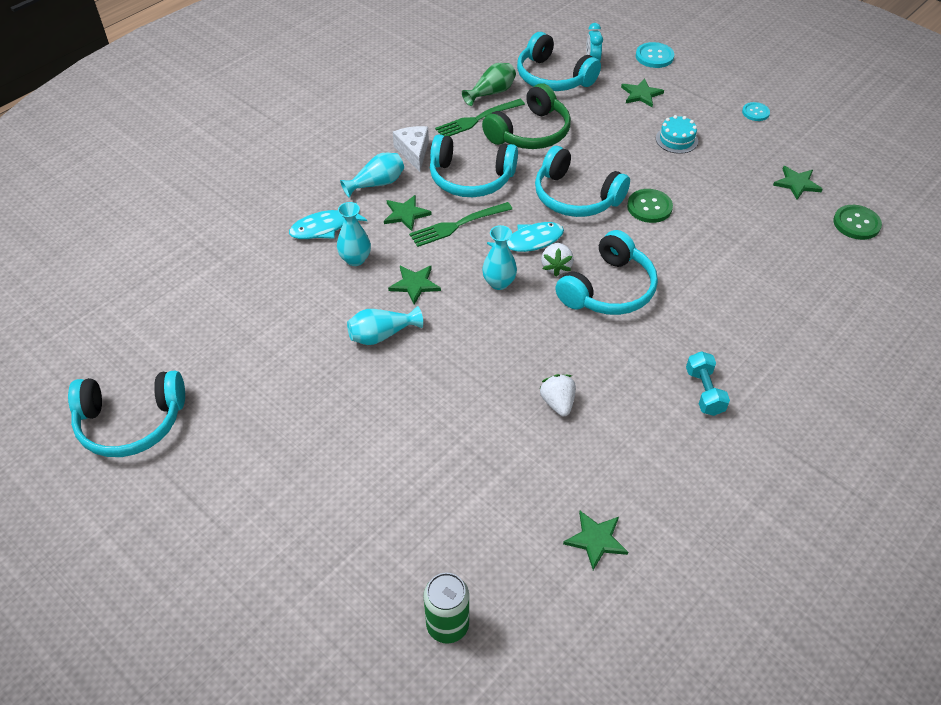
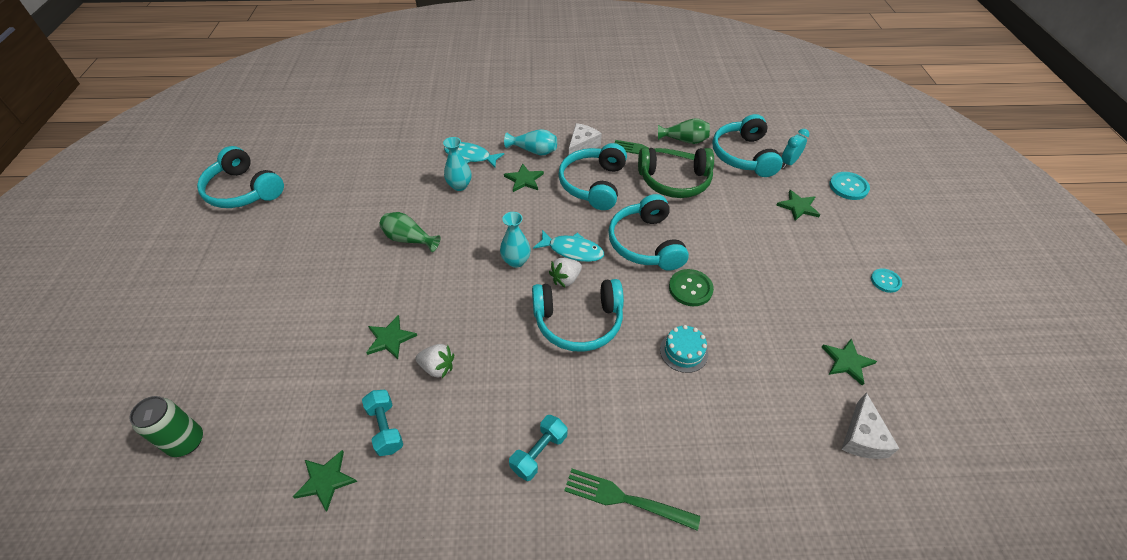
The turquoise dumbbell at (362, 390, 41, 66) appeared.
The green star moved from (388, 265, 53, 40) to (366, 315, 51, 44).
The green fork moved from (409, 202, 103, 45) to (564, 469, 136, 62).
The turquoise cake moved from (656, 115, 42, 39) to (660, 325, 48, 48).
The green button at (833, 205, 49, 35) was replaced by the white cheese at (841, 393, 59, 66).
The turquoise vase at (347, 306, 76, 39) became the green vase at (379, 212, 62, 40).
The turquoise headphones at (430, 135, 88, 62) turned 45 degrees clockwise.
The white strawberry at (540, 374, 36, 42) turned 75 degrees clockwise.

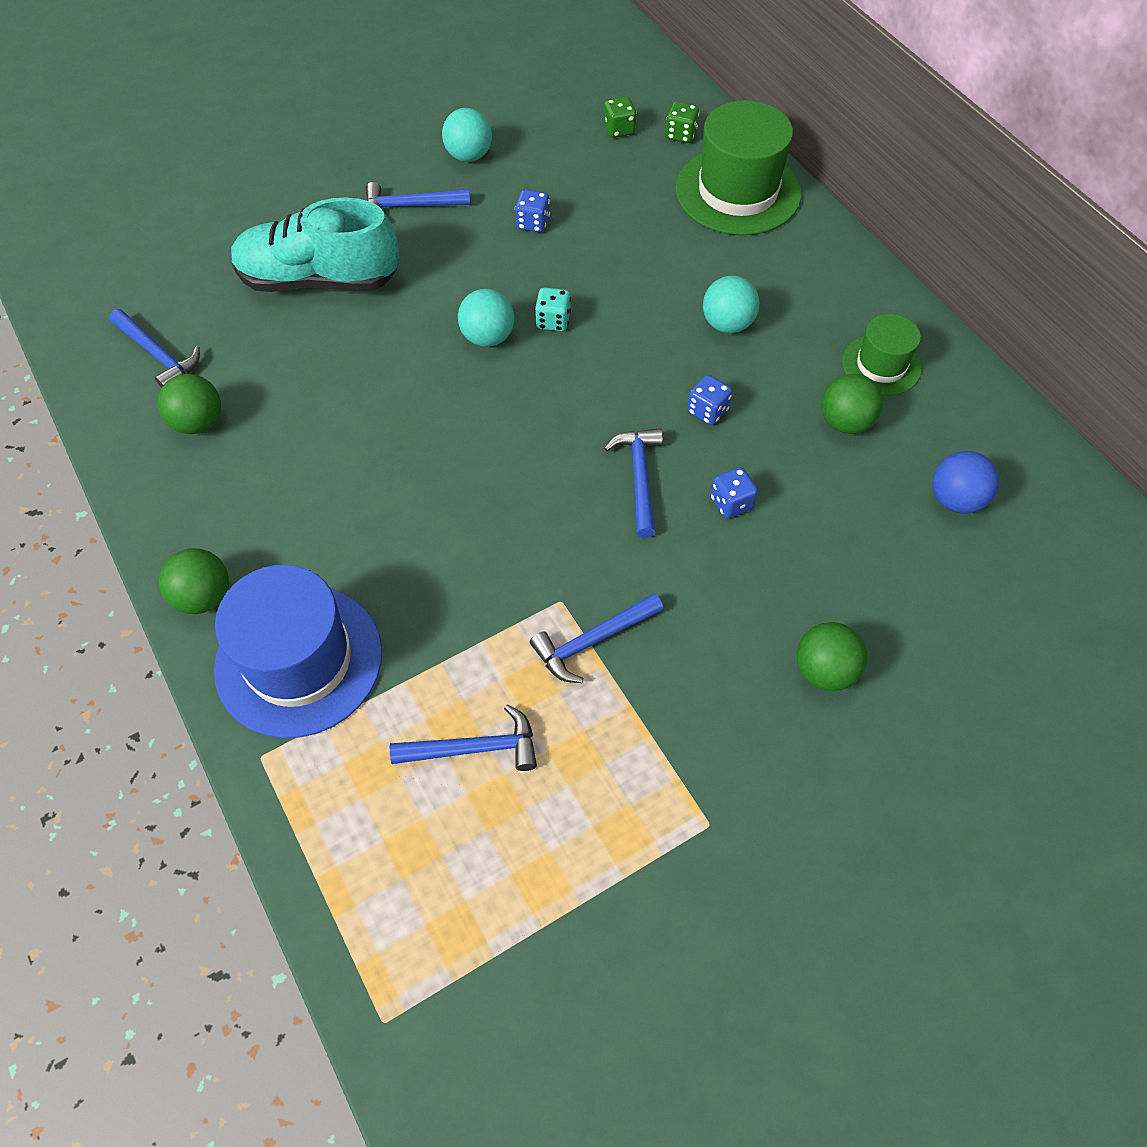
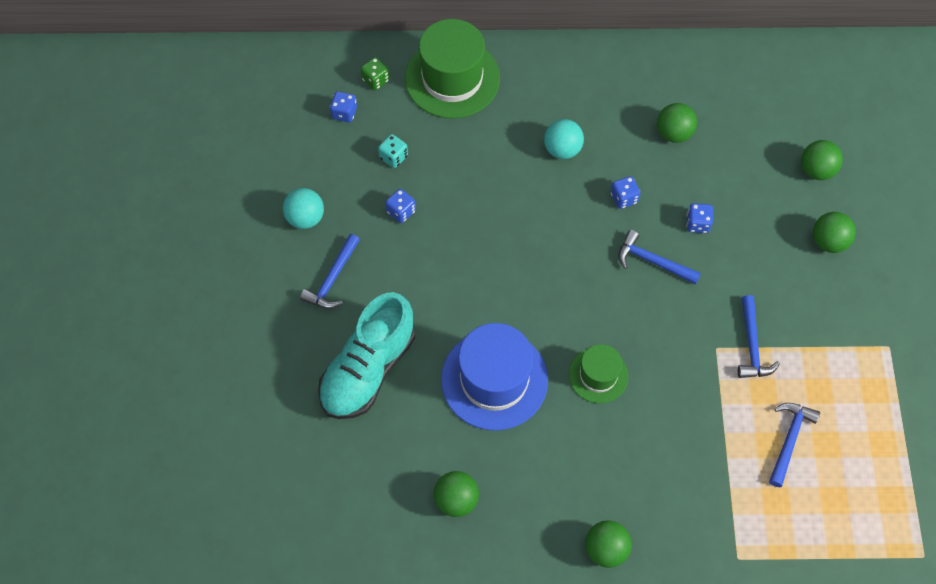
The blue hammer at (109, 309, 91, 79) disappeared.
The turquoise ball at (458, 289, 56, 58) disappeared.
The blue ball at (932, 451, 67, 63) disappeared.
The green ball at (801, 140, 42, 40) appeared.
The blue hat moved from (214, 565, 168, 173) to (441, 323, 107, 108).
The turquoise dice moved from (535, 287, 36, 44) to (378, 134, 30, 34).
The green hat moved from (842, 314, 80, 82) to (569, 344, 59, 59).
The green dice at (603, 97, 34, 41) became the blue dice at (330, 91, 27, 31).

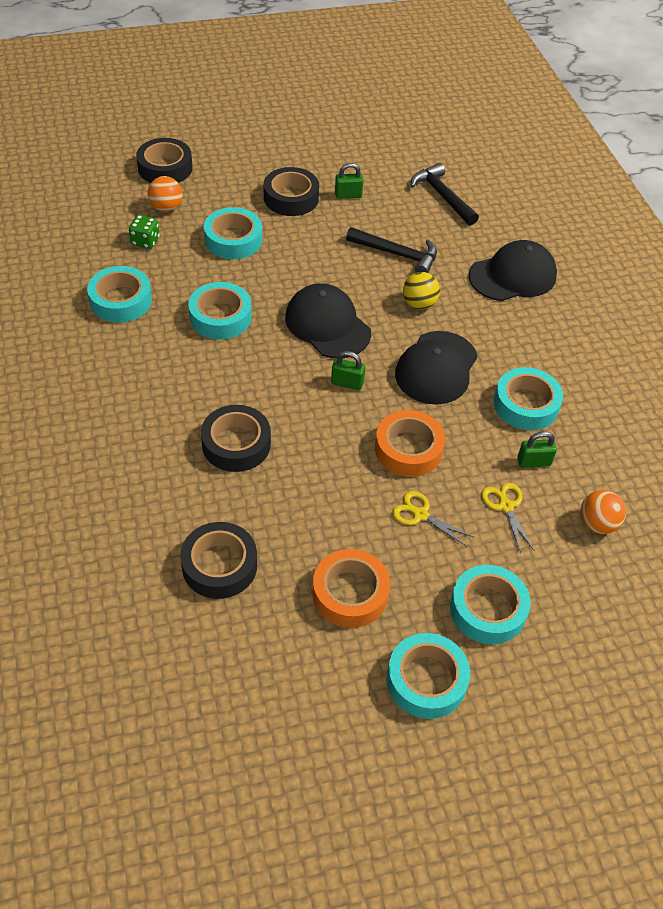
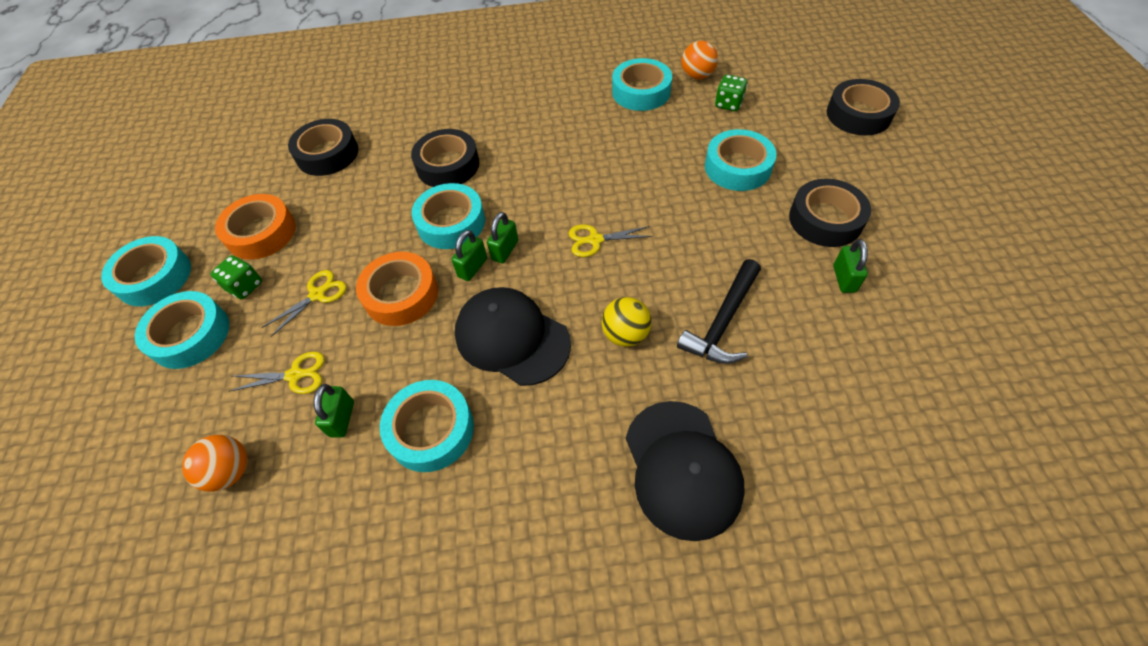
The black hammer at (410, 163, 69, 63) disappeared.
The green dice at (211, 255, 51, 44) appeared.
The green padlock at (452, 230, 35, 51) appeared.
The orange ball moved from (148, 176, 34, 36) to (681, 41, 37, 39).
The turquoise tape moved from (188, 282, 64, 57) to (412, 183, 73, 66).
The black cap at (285, 283, 86, 75) was replaced by the yellow scissors at (569, 224, 84, 33).

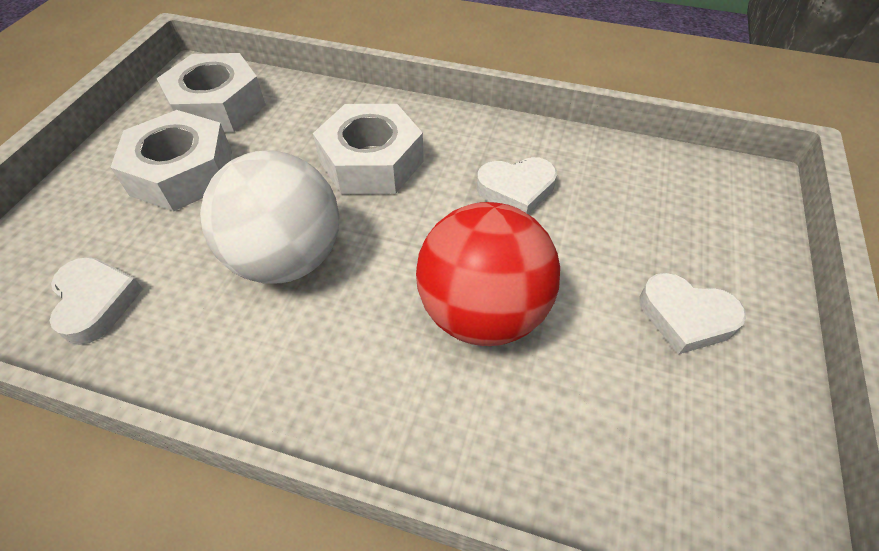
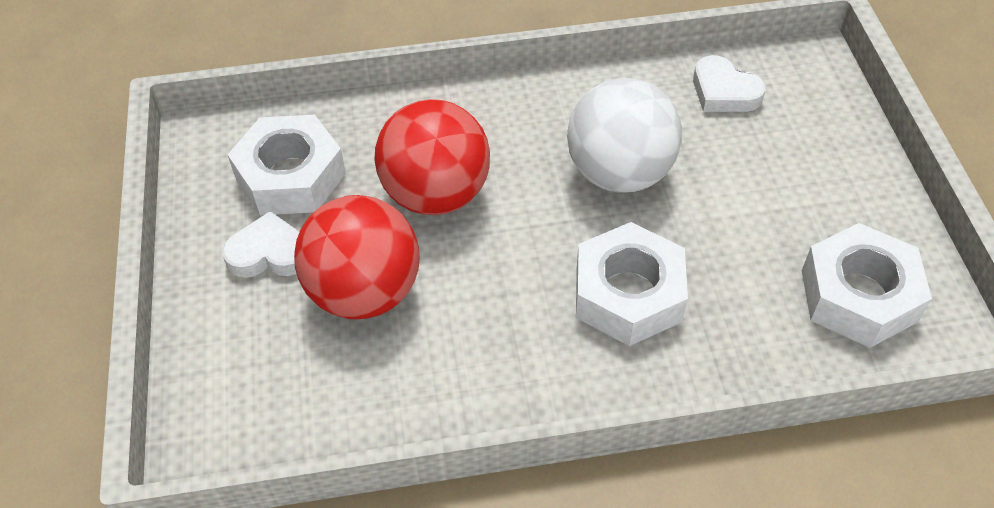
The white heart at (477, 157, 80, 58) disappeared.
The red ball at (294, 195, 126, 124) appeared.
The white nut moved from (110, 110, 122, 101) to (228, 114, 118, 101).

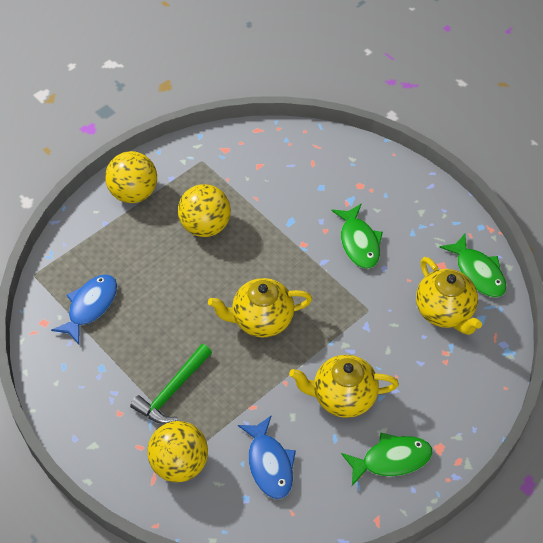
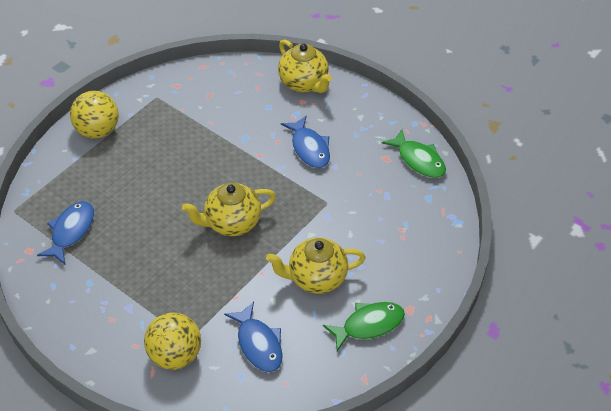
The green hammer at (130, 344, 82, 80) disappeared.
The yellow ball at (178, 184, 53, 53) disappeared.
The yellow teapot moved from (416, 257, 66, 78) to (278, 39, 54, 54).
The green fish at (332, 203, 51, 66) became the blue fish at (281, 115, 49, 53).

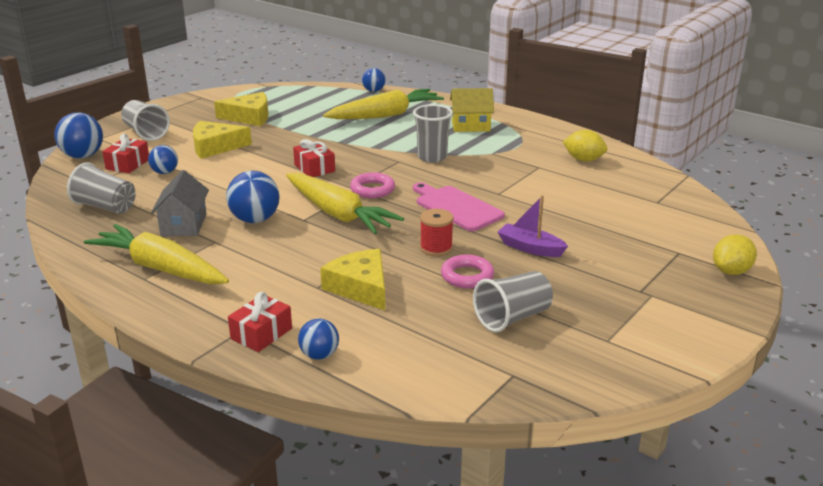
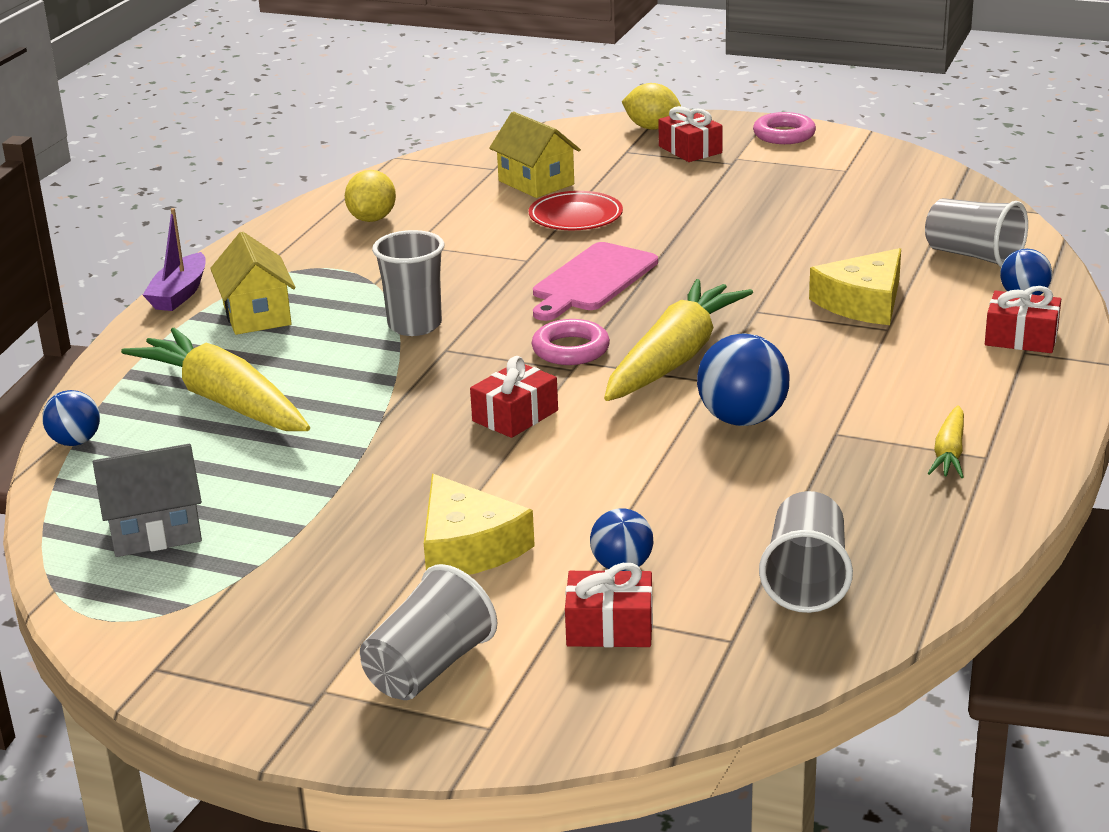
The blue ball at (54, 112, 49, 46) disappeared.
The yellow cheese at (214, 92, 54, 34) disappeared.
The red spool at (420, 209, 34, 47) disappeared.
The yellow house at (489, 111, 92, 87) appeared.
The red plate at (529, 191, 94, 39) appeared.
The red gift at (659, 106, 64, 56) appeared.
The grey house moved from (151, 170, 58, 66) to (93, 444, 109, 113).
The pink ring moved from (441, 255, 53, 34) to (753, 112, 63, 32).
The grey cup moved from (473, 271, 80, 61) to (925, 198, 103, 69).
The purple boat moved from (498, 195, 70, 62) to (143, 208, 63, 103).
The yellow carrot at (84, 224, 145, 60) changed to 0.47 times the size.

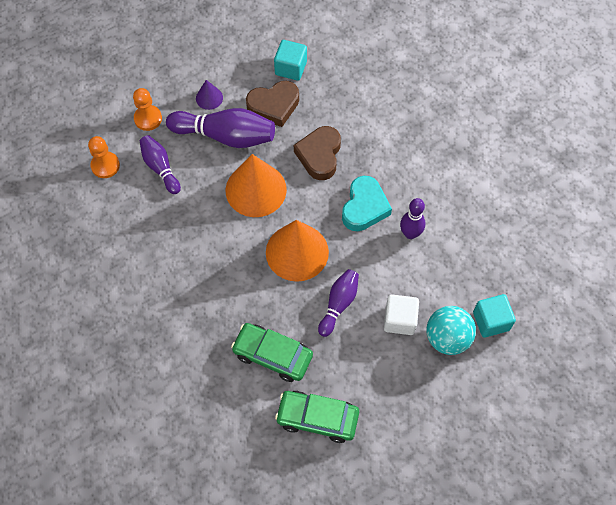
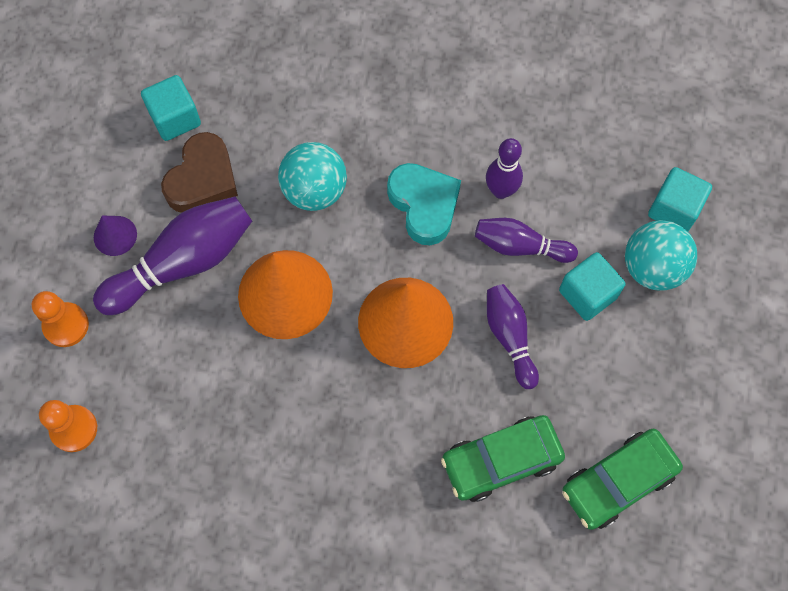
The purple bowling pin moved from (140, 135, 41, 59) to (475, 218, 103, 45).
The brown heart at (294, 126, 47, 54) was replaced by the turquoise ball at (278, 142, 69, 69).
The white cube at (384, 295, 35, 40) became the turquoise cube at (559, 252, 67, 69).

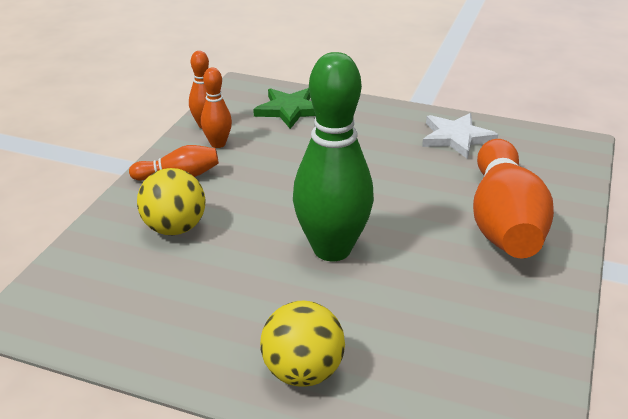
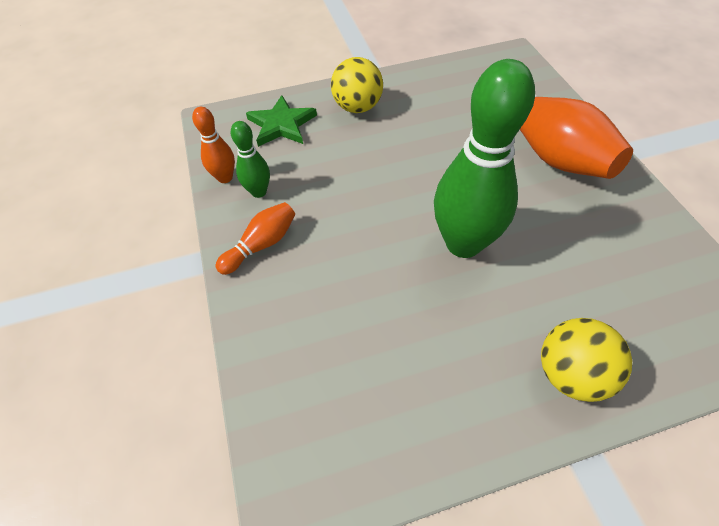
The white star at (422, 113, 76, 46) disappeared.
The yellow ball moved from (137, 168, 69, 67) to (331, 57, 52, 56).
The orange bowling pin at (201, 68, 31, 80) became the green bowling pin at (231, 121, 39, 77).

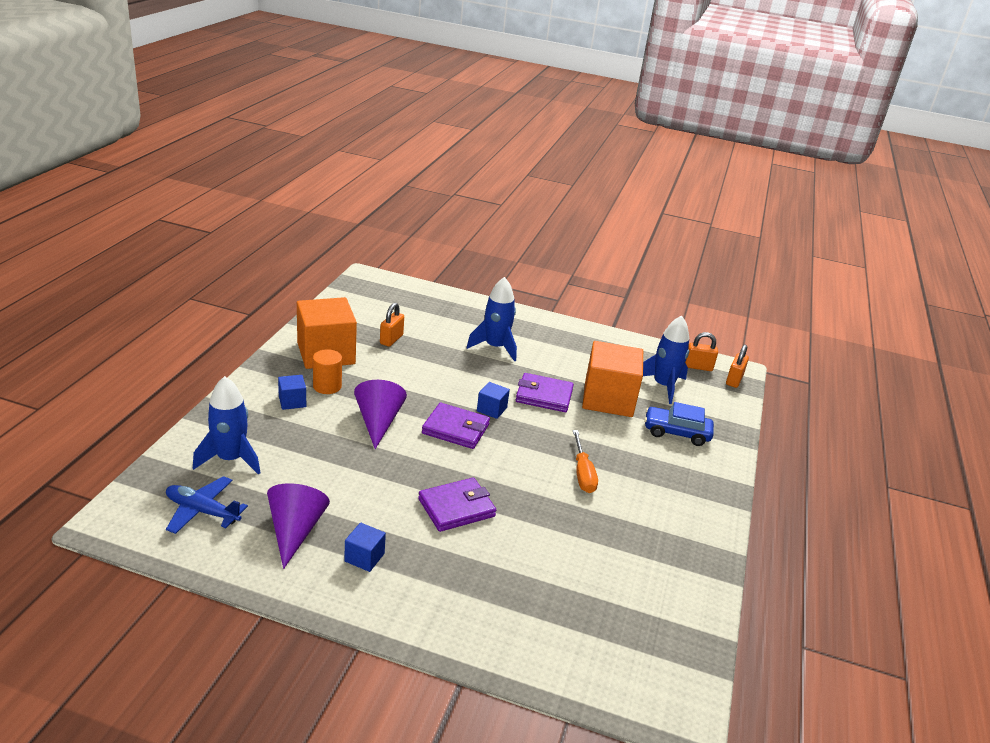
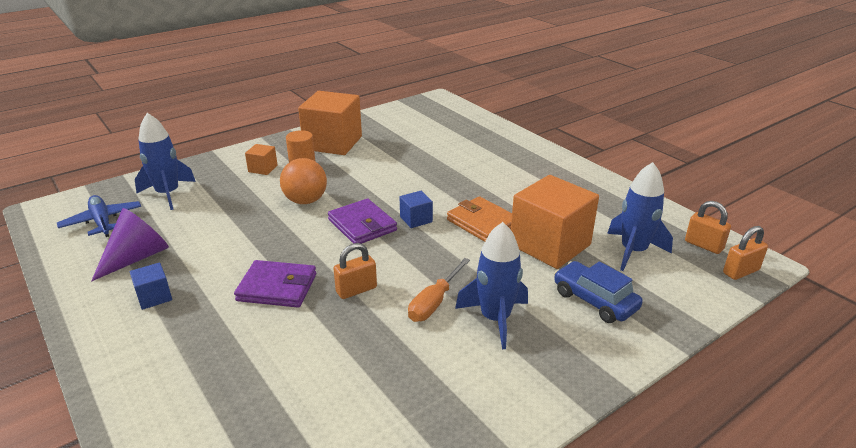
The orange padlock moved from (380, 303, 24, 44) to (333, 243, 44, 56).
The blue rocket moved from (466, 277, 51, 85) to (455, 222, 73, 127).
The purple cone at (354, 380, 53, 69) was replaced by the orange ball at (280, 158, 47, 46).
The blue cube at (278, 375, 28, 35) became the orange cube at (245, 144, 32, 31).
The purple wallet at (516, 373, 58, 39) became the orange wallet at (447, 196, 65, 46).

